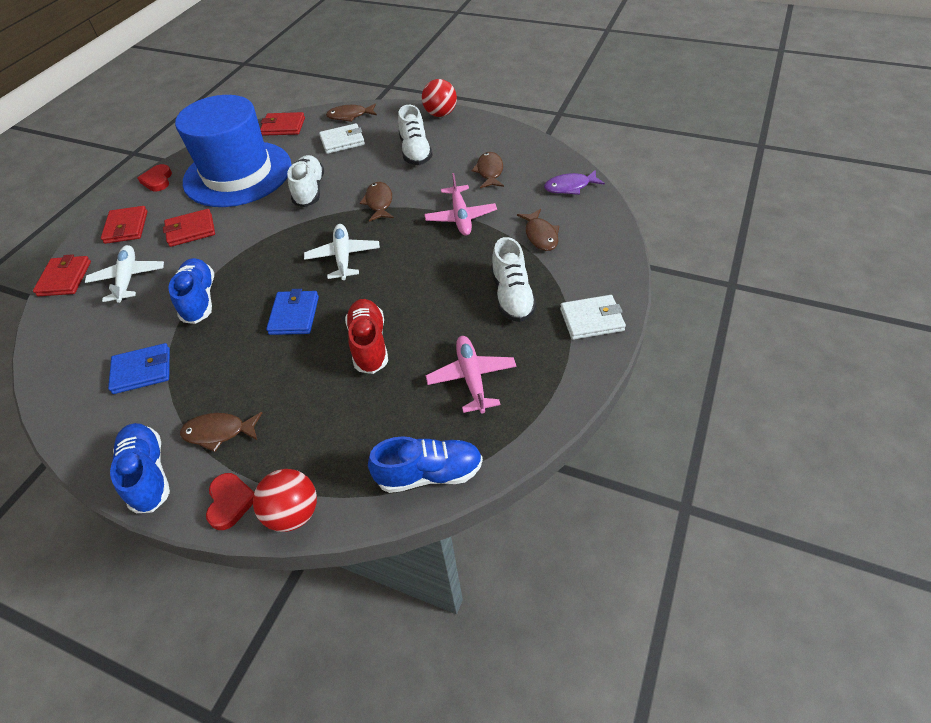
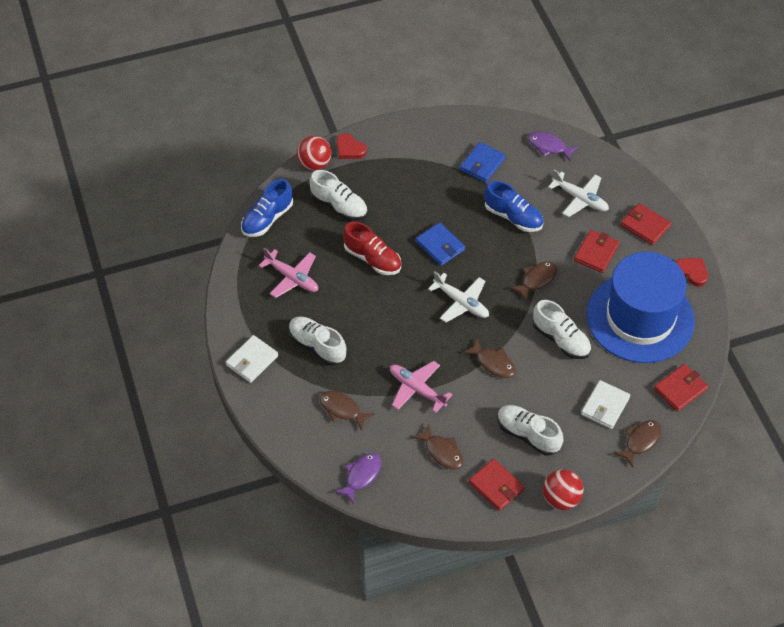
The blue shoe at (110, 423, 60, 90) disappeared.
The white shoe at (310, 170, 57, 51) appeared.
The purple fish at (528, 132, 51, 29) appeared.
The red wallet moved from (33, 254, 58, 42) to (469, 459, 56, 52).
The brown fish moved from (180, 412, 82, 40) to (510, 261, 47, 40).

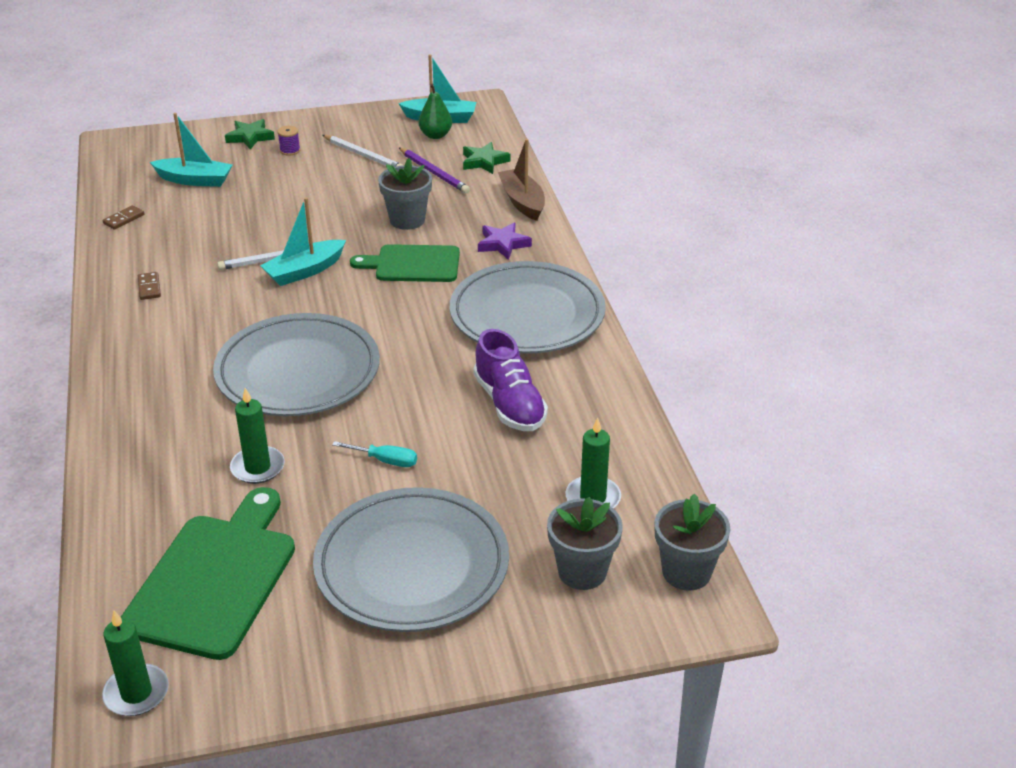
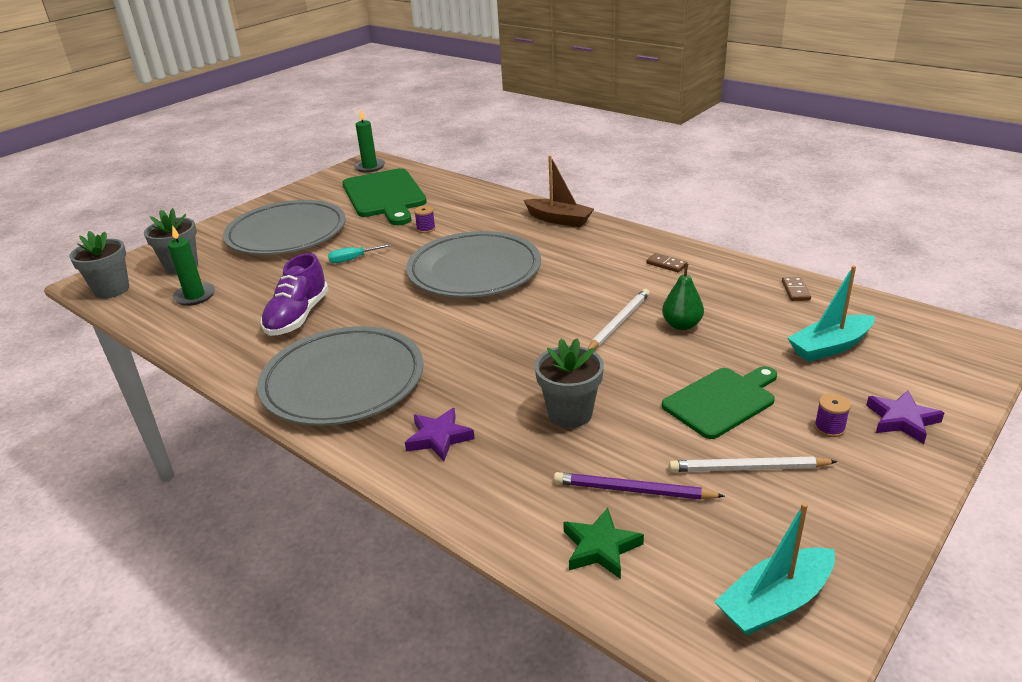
The turquoise boat at (260, 197, 86, 89) disappeared.
The green cutting board moved from (350, 244, 110, 38) to (662, 366, 115, 73).
The green pear moved from (419, 84, 33, 55) to (662, 264, 42, 66).
The brown boat moved from (498, 139, 47, 82) to (523, 155, 71, 72).
The green candle at (230, 388, 55, 96) was replaced by the purple spool at (414, 206, 22, 27).
The green star at (225, 119, 50, 31) became the purple star at (866, 390, 78, 54).
The purple shoe at (473, 329, 75, 102) turned 105 degrees counterclockwise.

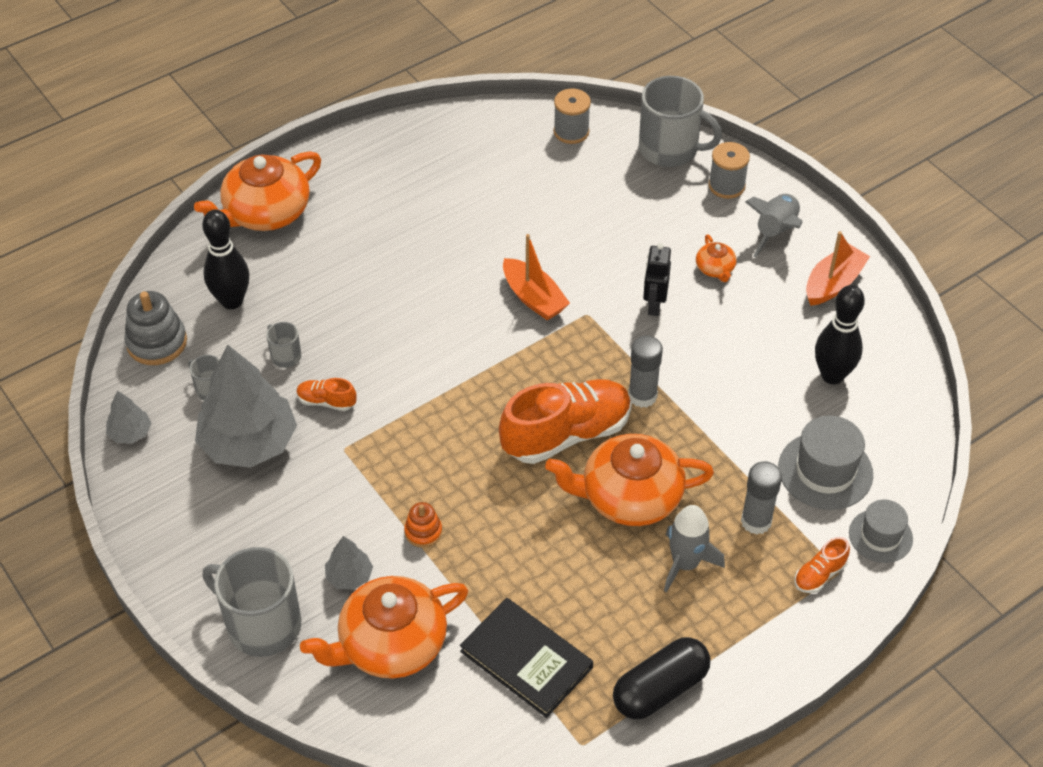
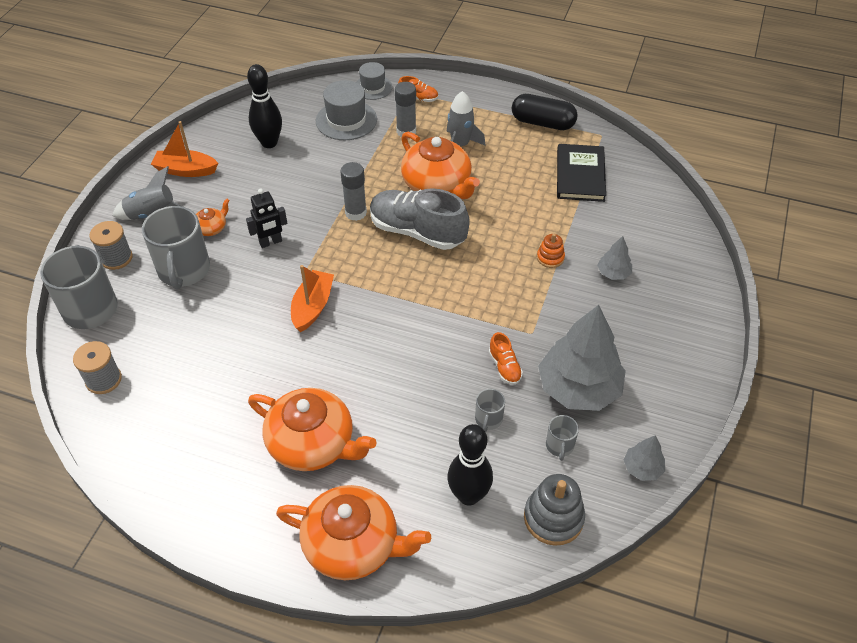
The grey mug moved from (203, 547, 98, 110) to (142, 206, 68, 84).
The orange teapot moved from (300, 576, 168, 103) to (248, 388, 128, 83).
The orange shoe at (499, 379, 133, 85) became the grey shoe at (370, 188, 100, 62).

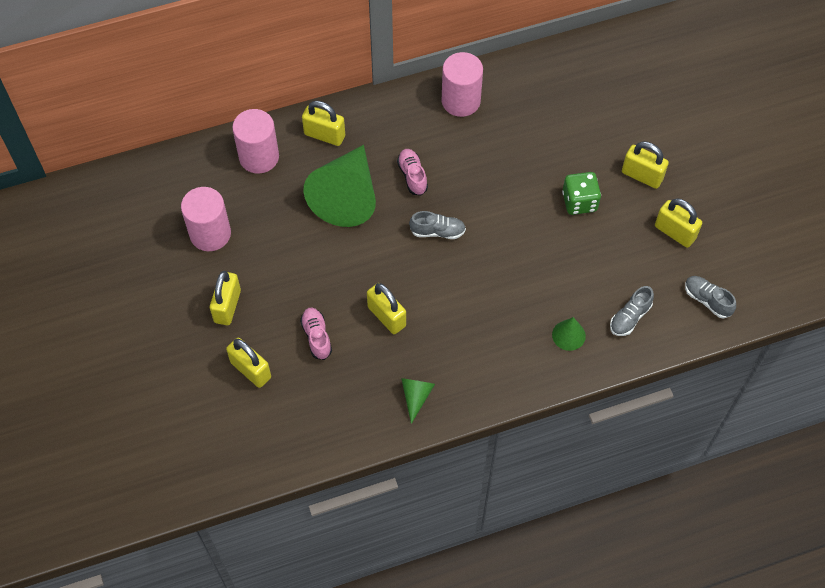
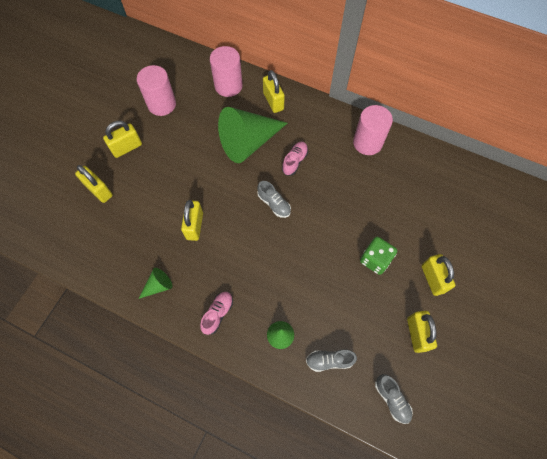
The pink shoe moved from (300, 308, 32, 52) to (200, 292, 33, 43).
The yellow padlock at (226, 338, 45, 50) turned 45 degrees counterclockwise.
The grey shoe at (685, 276, 51, 42) turned 150 degrees clockwise.

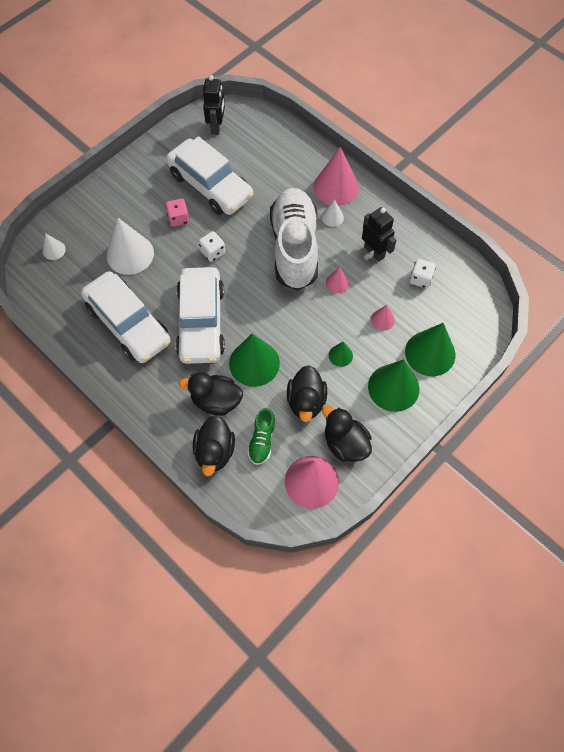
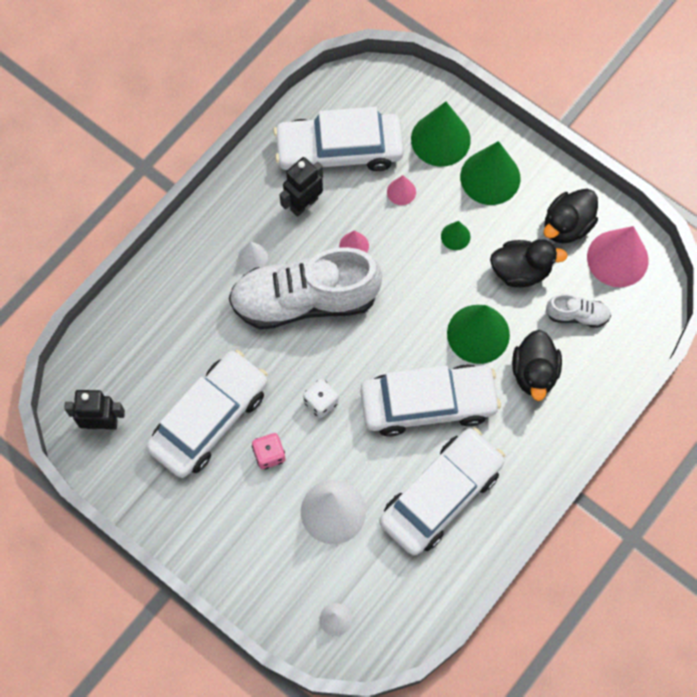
The black duck at (193, 415, 42, 61) disappeared.
The pink cone at (314, 147, 45, 59) disappeared.
The white dice at (409, 259, 27, 29) was replaced by the white car at (273, 107, 131, 64).
The green shoe at (247, 408, 29, 57) became the white shoe at (546, 294, 65, 34).

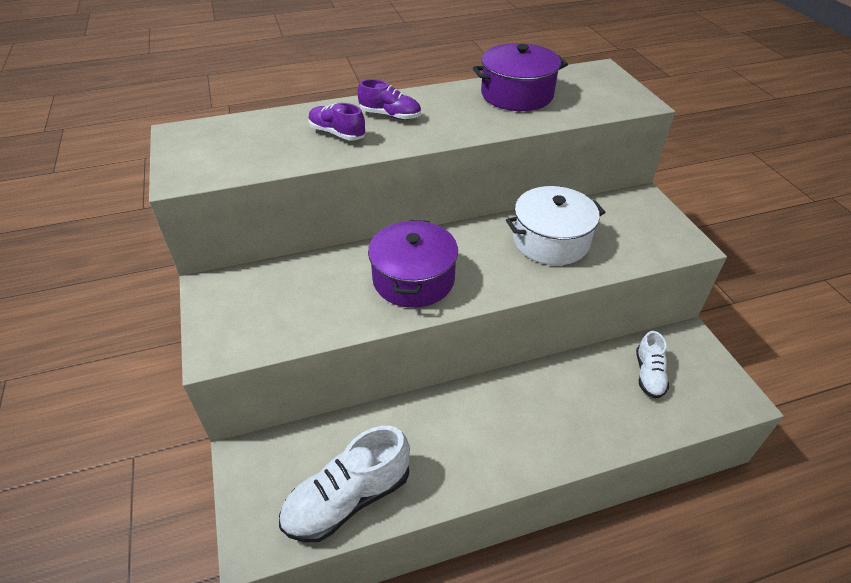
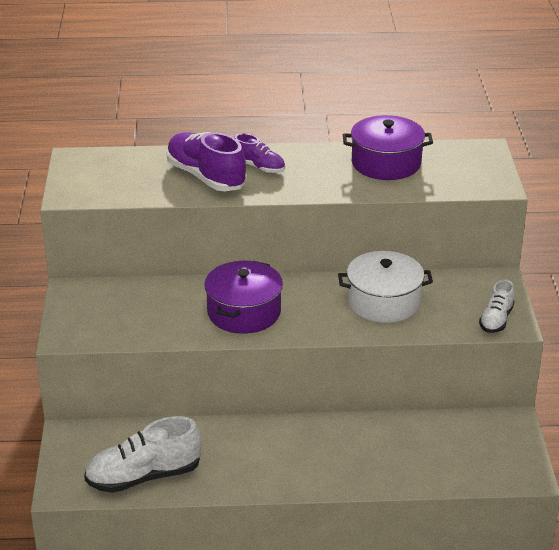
The white shoe moved from (636, 331, 33, 67) to (479, 279, 36, 54).
The purple shoe at (308, 103, 58, 38) changed to 1.77 times the size.

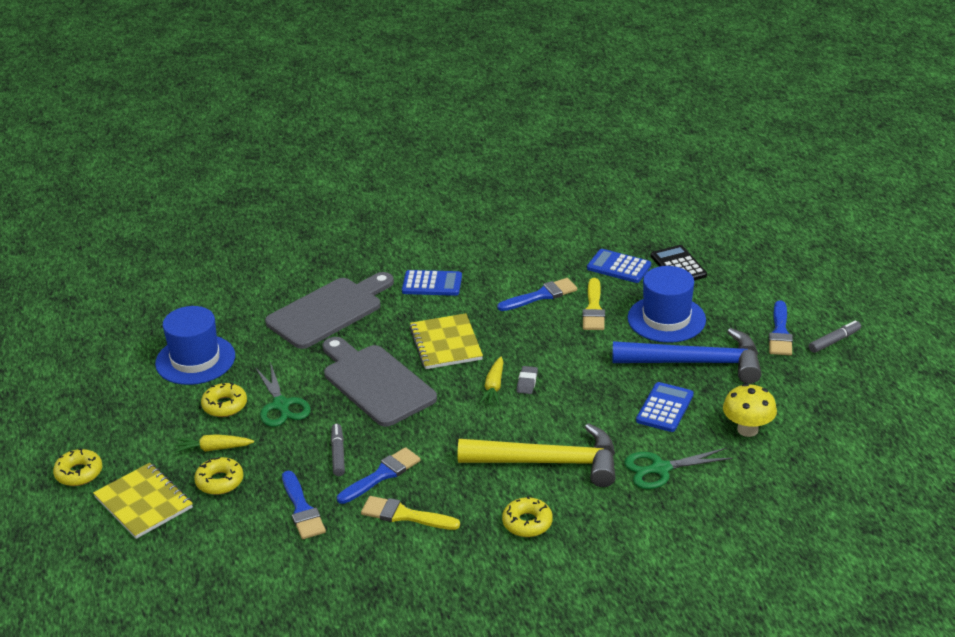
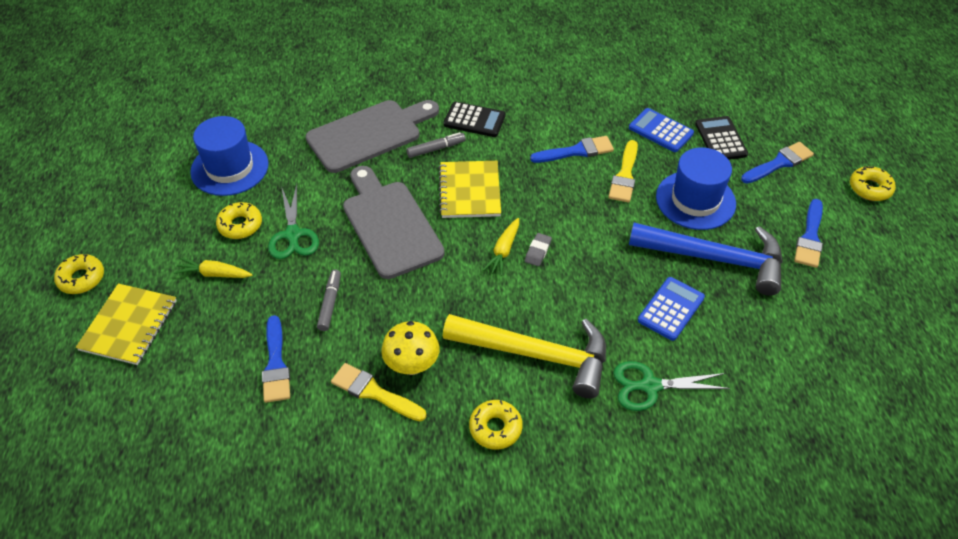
The yellow donut moved from (194, 457, 49, 38) to (850, 166, 46, 35).
The blue brush moved from (337, 447, 84, 57) to (741, 142, 73, 42).
The yellow mushroom moved from (723, 383, 54, 54) to (381, 321, 59, 54).
The grey marker moved from (809, 320, 52, 33) to (406, 132, 60, 26).
The blue calculator at (402, 270, 60, 26) became the black calculator at (443, 102, 63, 35).
The yellow notebook at (93, 463, 100, 76) turned 45 degrees clockwise.

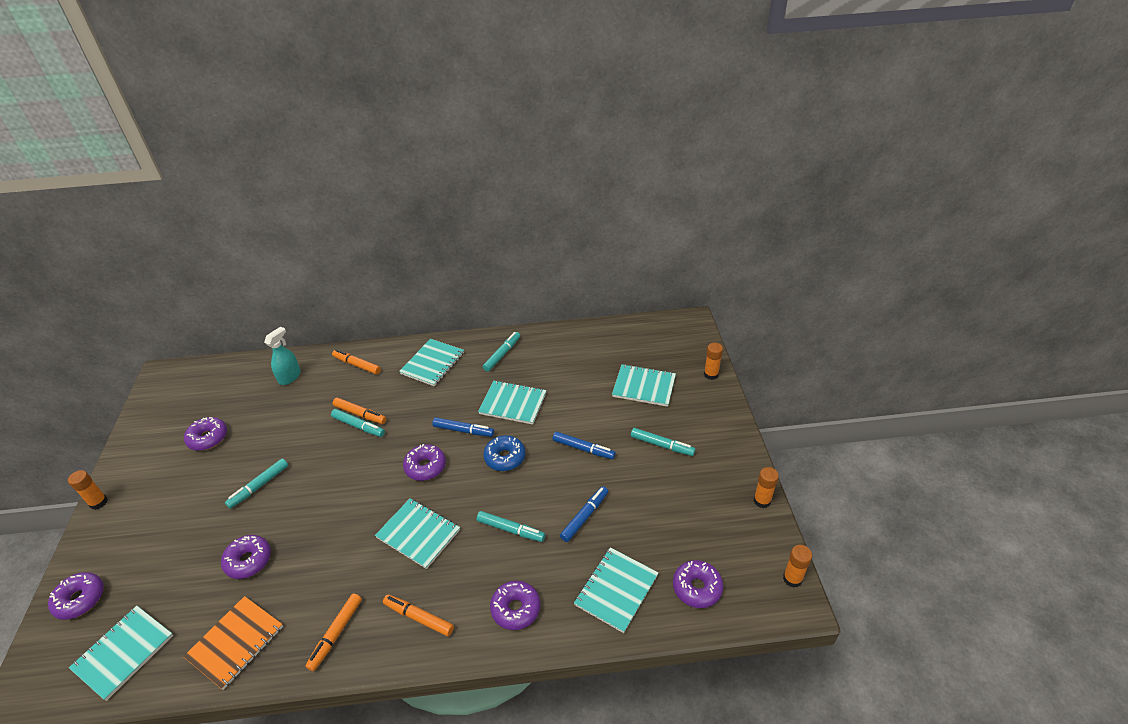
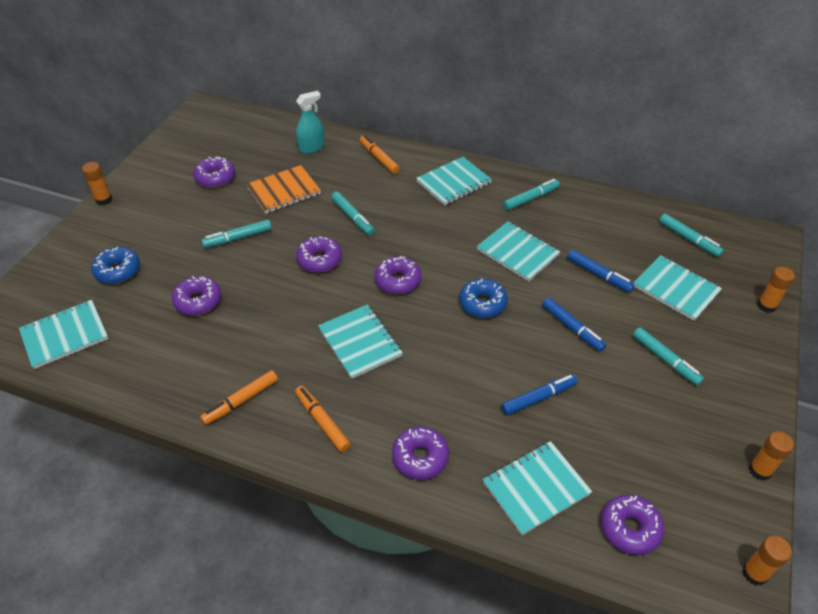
The orange marker at (333, 398, 53, 26) disappeared.
The blue donut at (91, 247, 49, 37) appeared.
The purple donut moved from (48, 572, 56, 48) to (296, 236, 46, 37).
The orange notebook moved from (183, 596, 100, 94) to (246, 165, 75, 49).
The blue marker moved from (432, 417, 62, 20) to (567, 250, 68, 43).
The turquoise marker moved from (477, 511, 68, 31) to (659, 214, 65, 43).

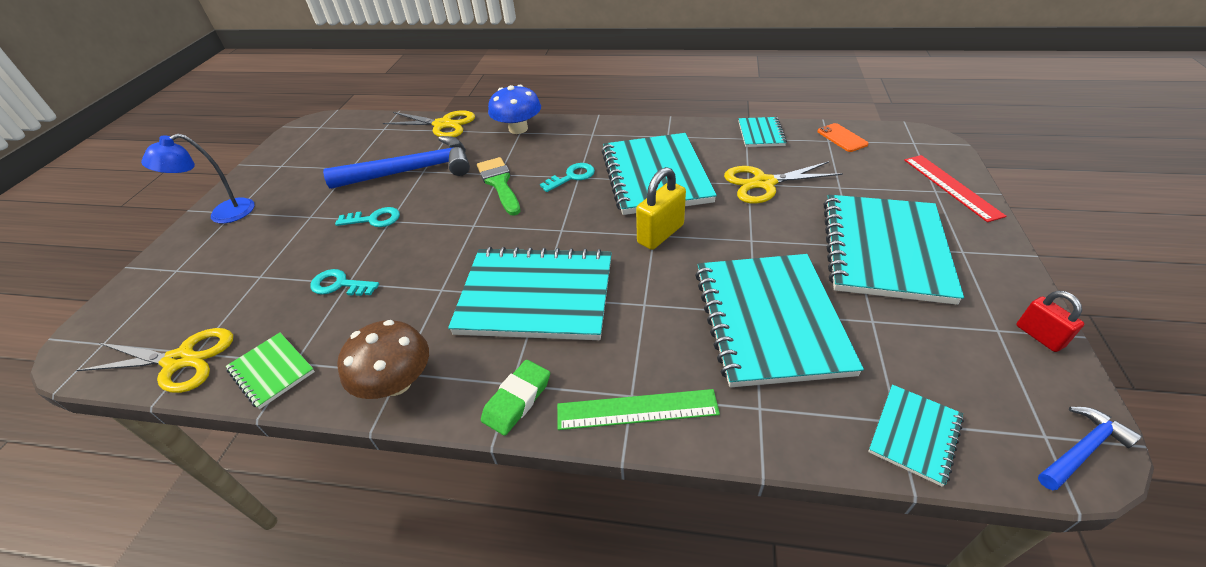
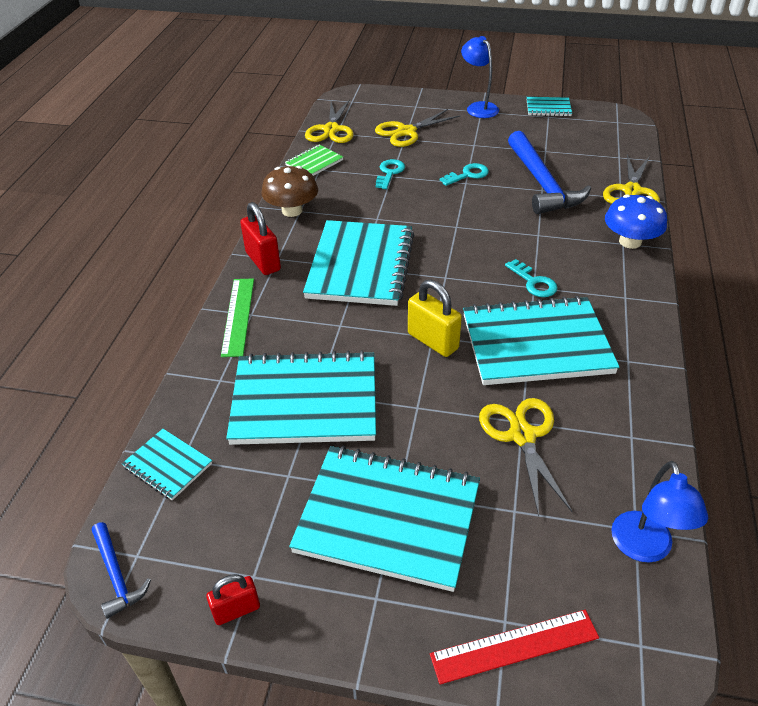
The green brush at (477, 157, 43, 59) disappeared.
The yellow scissors at (375, 109, 86, 38) appeared.
The turquoise notebook moved from (738, 117, 49, 30) to (527, 97, 45, 19).
The green eraser at (481, 360, 69, 76) was replaced by the red padlock at (240, 202, 41, 73).
The orange phone at (817, 123, 52, 29) was replaced by the blue lamp at (611, 461, 97, 101).
The turquoise key at (335, 207, 65, 20) turned 120 degrees counterclockwise.

